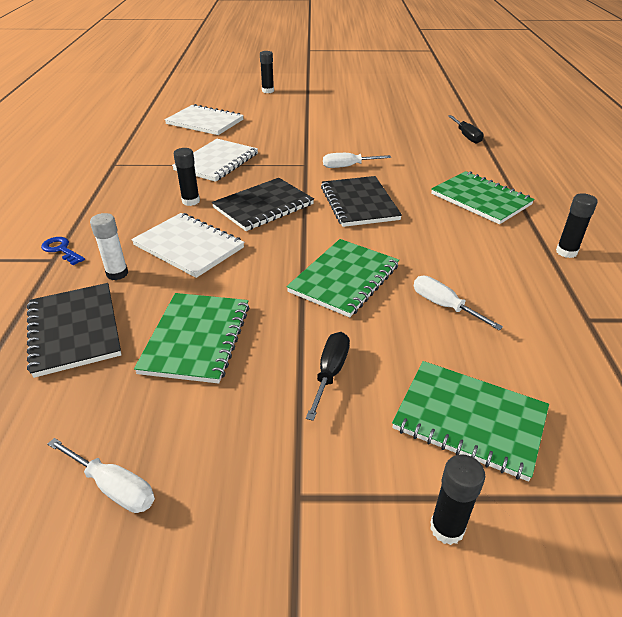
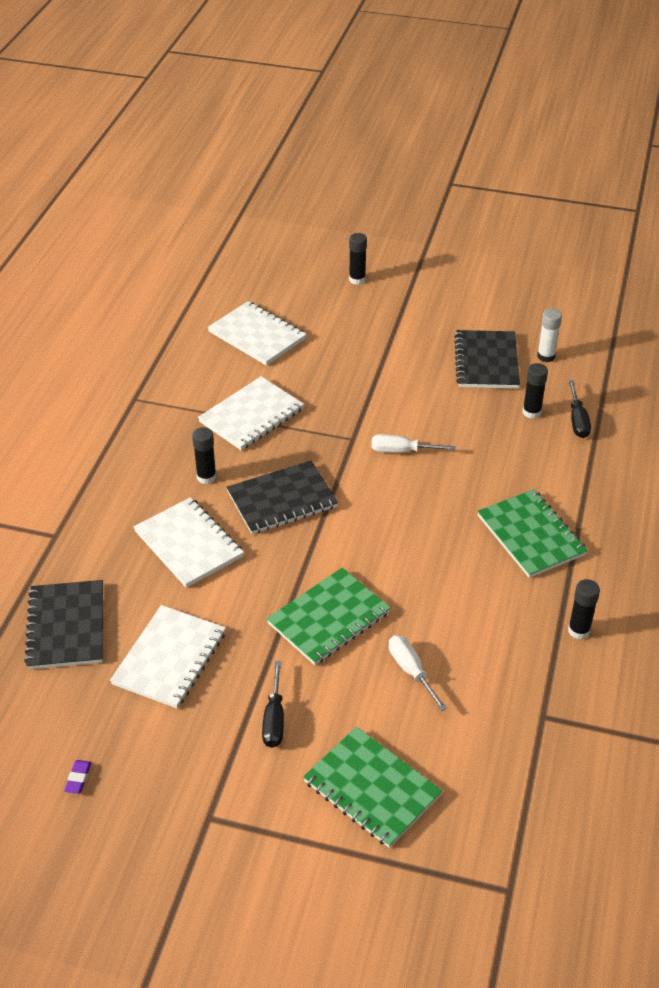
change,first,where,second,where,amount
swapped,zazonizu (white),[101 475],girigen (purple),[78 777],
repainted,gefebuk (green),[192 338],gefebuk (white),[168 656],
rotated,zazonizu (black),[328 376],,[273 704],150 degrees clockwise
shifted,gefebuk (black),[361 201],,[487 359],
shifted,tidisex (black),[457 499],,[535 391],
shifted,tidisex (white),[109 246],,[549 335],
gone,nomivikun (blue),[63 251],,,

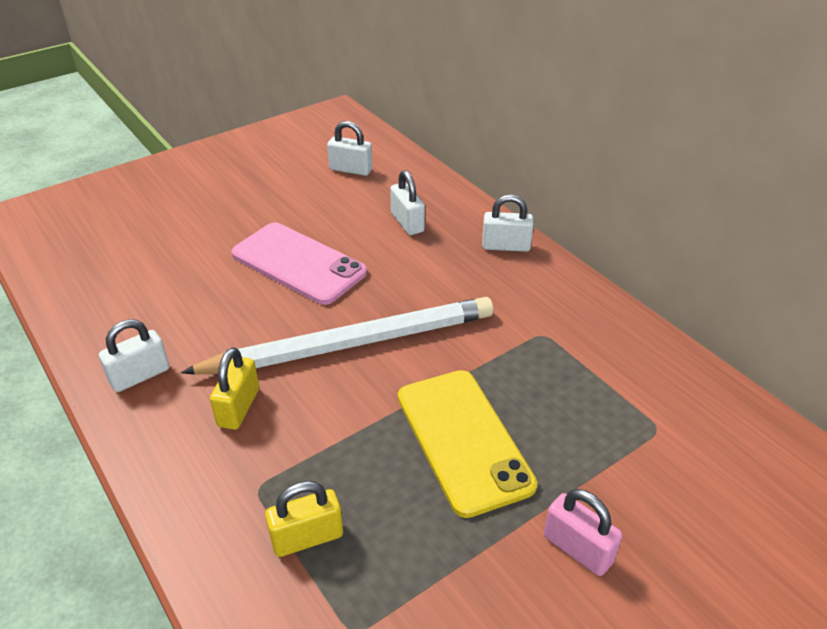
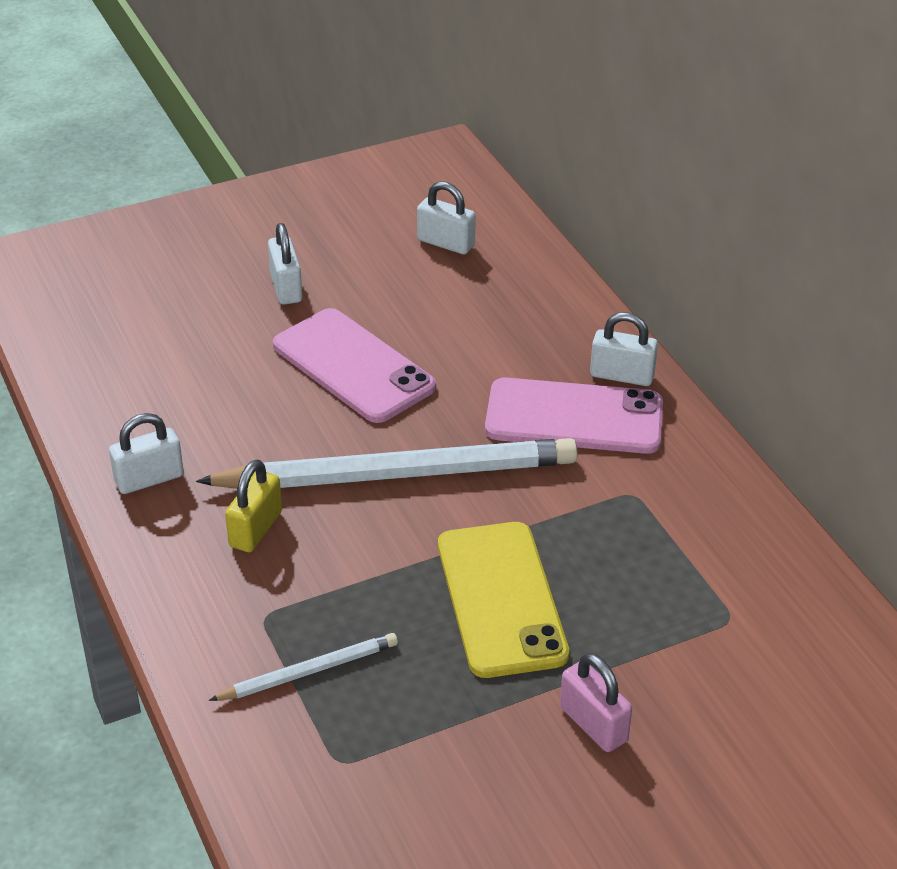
change,first,where,second,where,amount
swapped,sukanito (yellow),[304 519],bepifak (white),[303 667],
shifted,sukanito (white),[407 202],,[285 264],
new,,,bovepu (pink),[574 415],

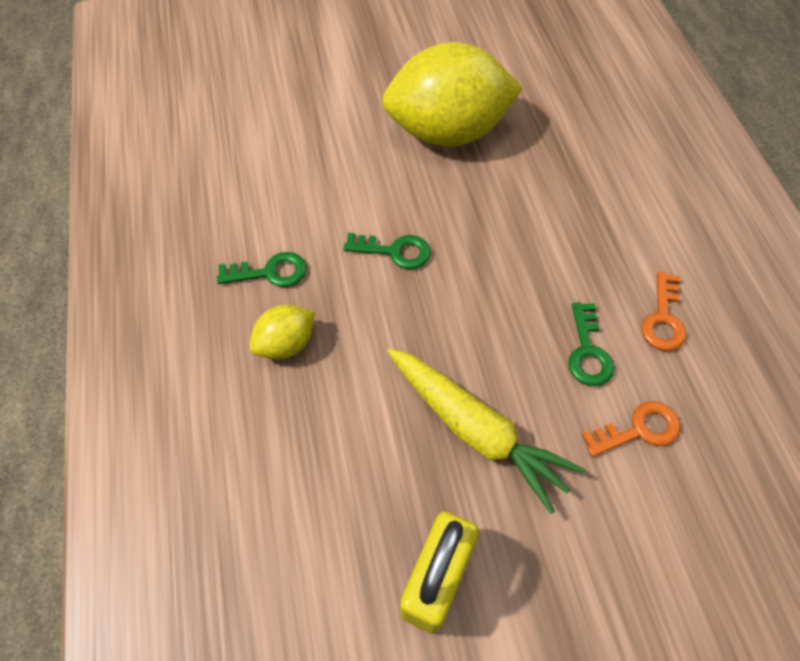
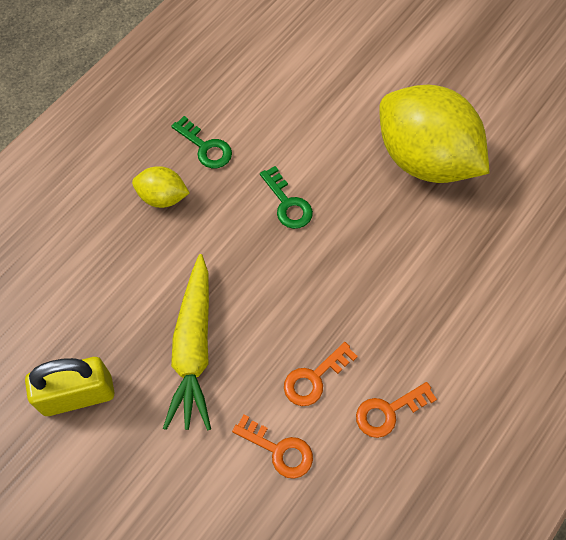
change,first,where,second,where,amount
repainted,nomivikun (green),[591 344],nomivikun (orange),[321 374],

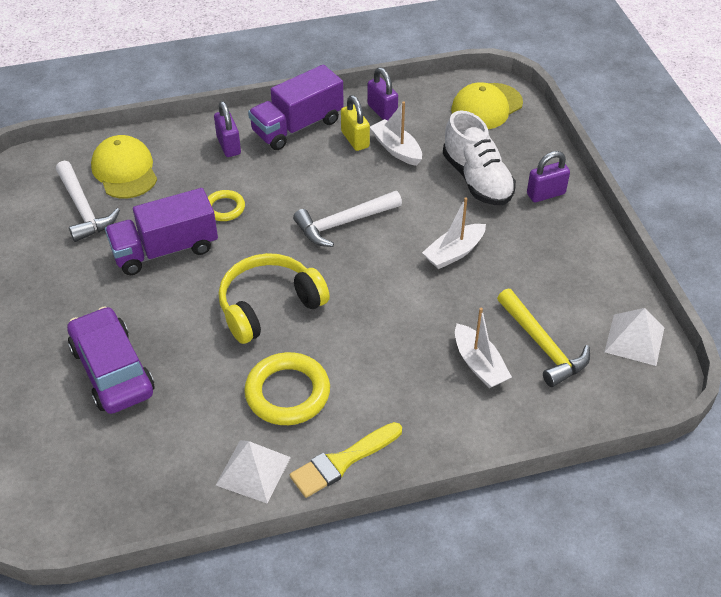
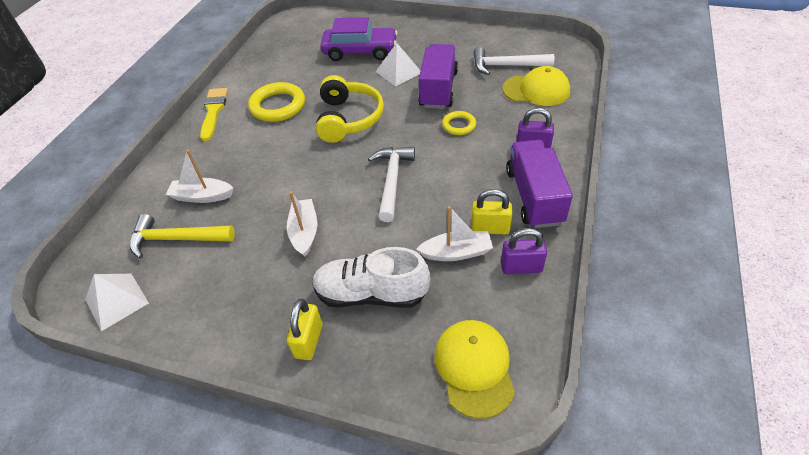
change,first,where,second,where,amount
repainted,sukanito (purple),[548 176],sukanito (yellow),[304 329],
shifted,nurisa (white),[253 472],,[398 64],

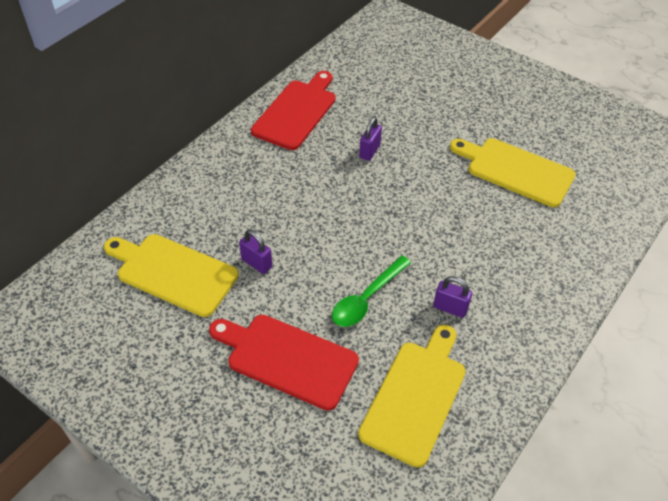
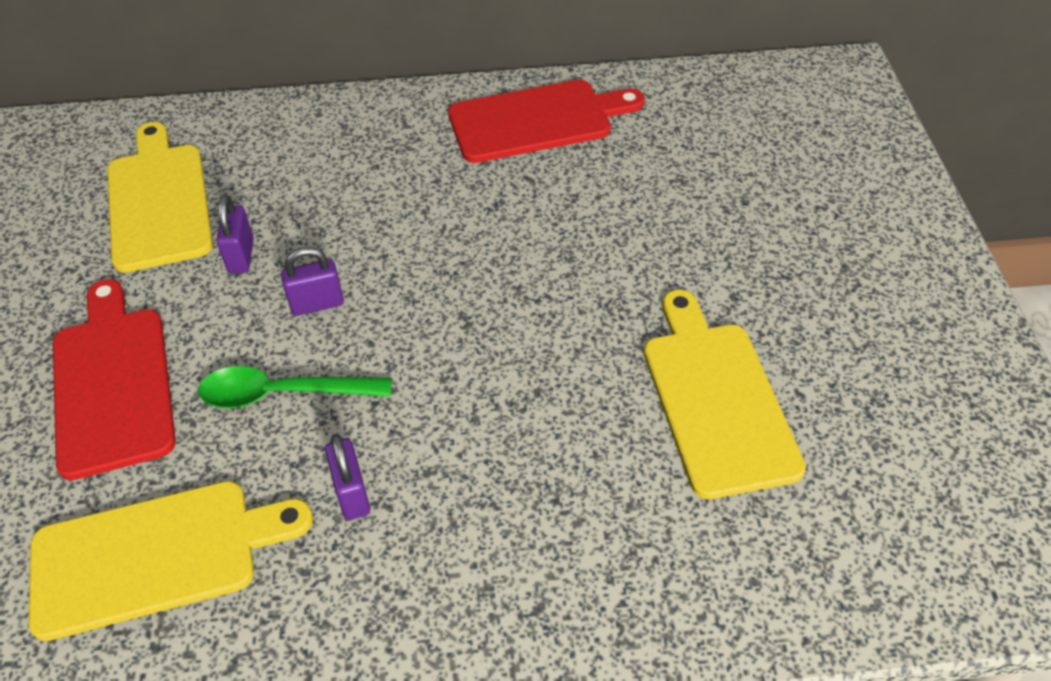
change,first,where,second,where,amount
shifted,sukanito (purple),[370 139],,[312 281],

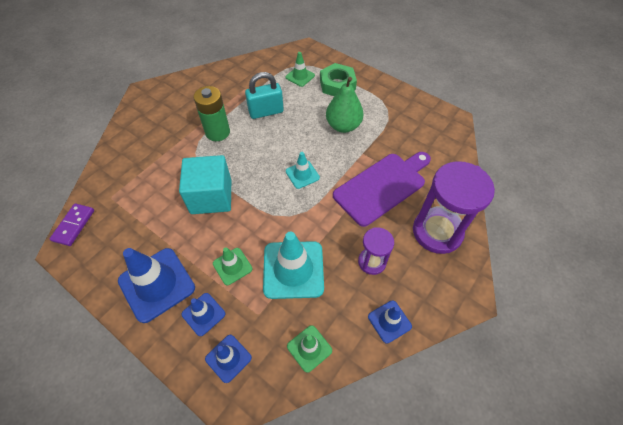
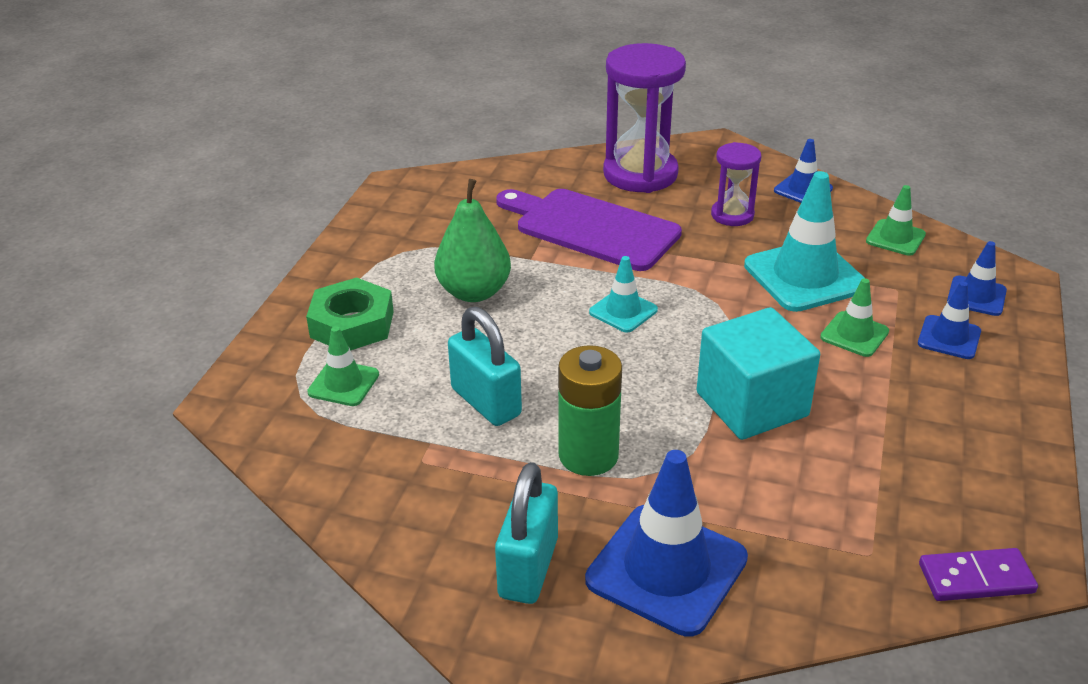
change,first,where,second,where,amount
new,,,sukanito (turquoise),[526 533],
shifted,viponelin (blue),[156 285],,[666 543],

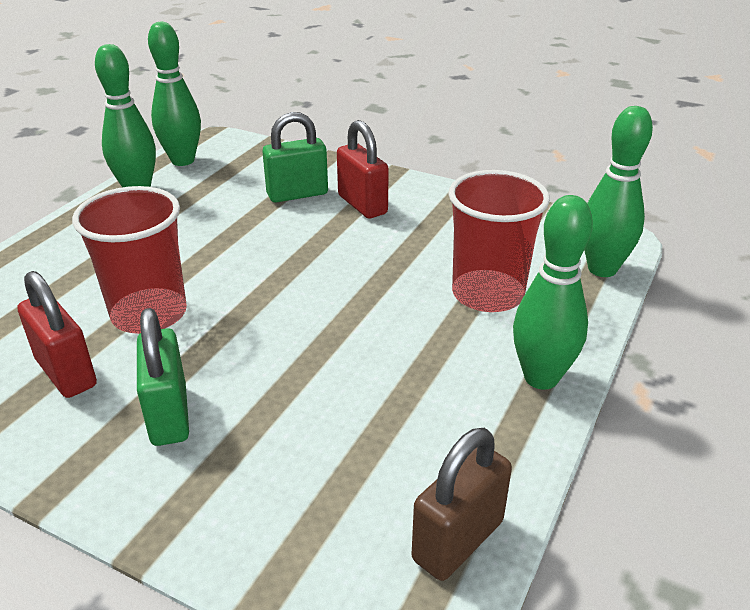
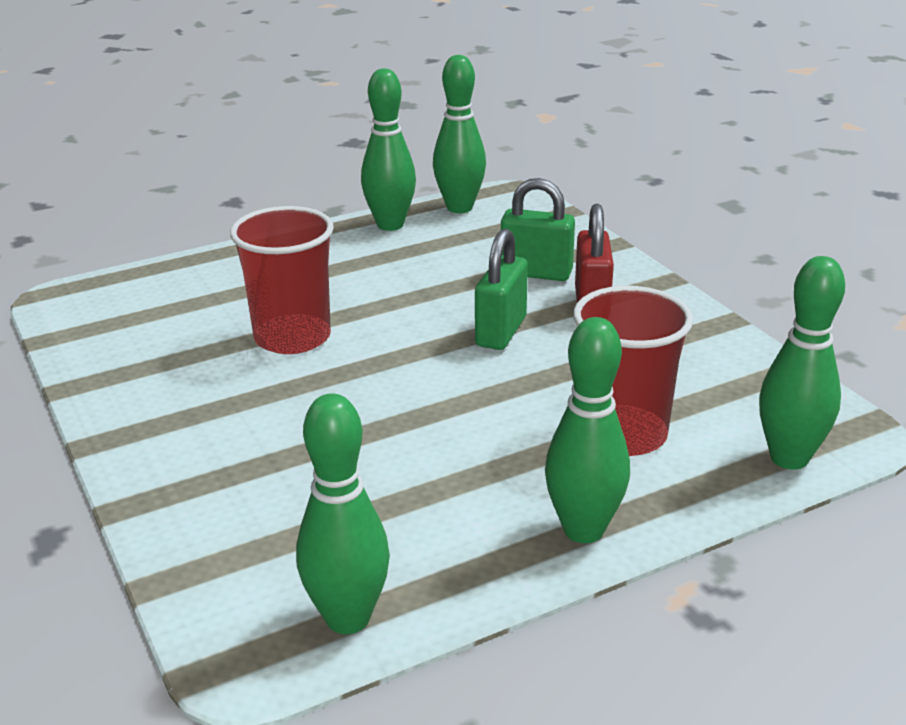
change,first,where,second,where,amount
swapped,sukanito (brown),[462 504],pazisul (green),[343 513],
shifted,sukanito (green),[163 377],,[501 289],
gone,sukanito (red),[57 334],,,

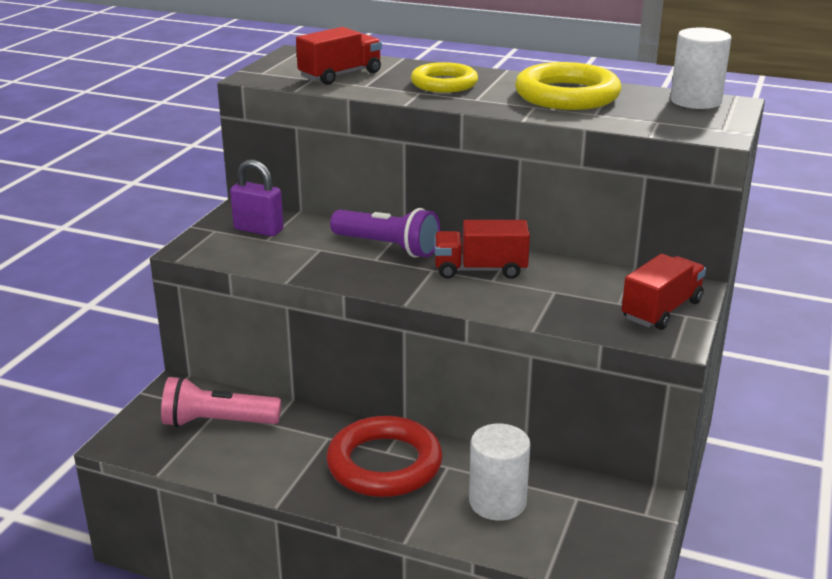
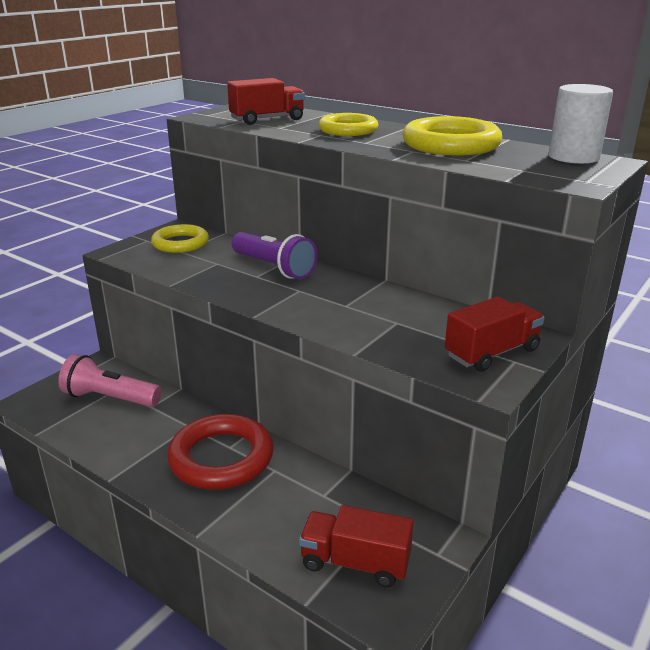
change,first,where,second,where,amount
swapped,sukanito (purple),[257 198],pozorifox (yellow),[180 238],
shifted,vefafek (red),[482 249],,[356 546],
gone,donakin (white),[500 472],,,

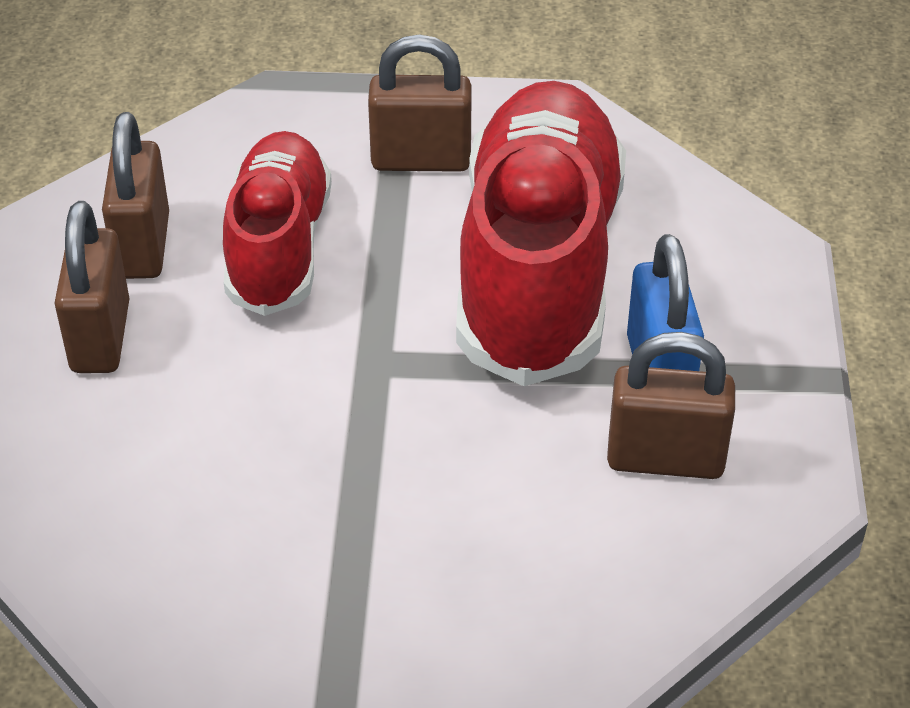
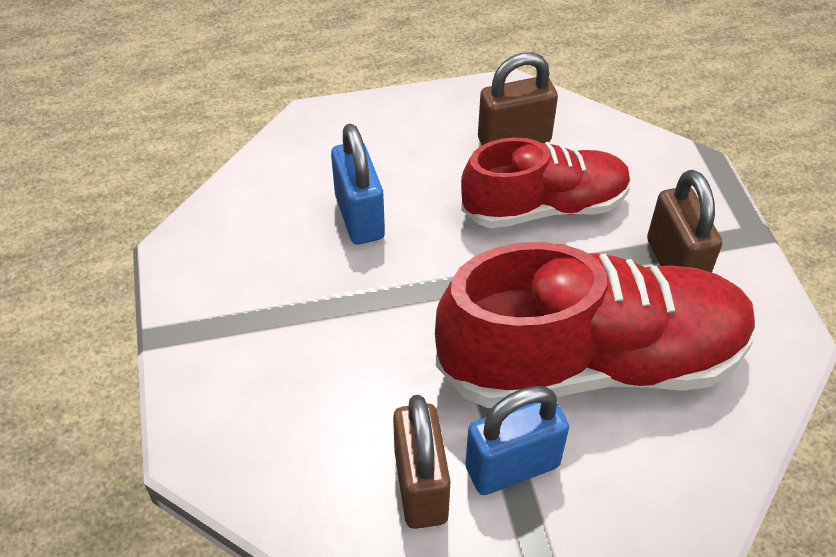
change,first,where,second,where,amount
new,,,sukanito (blue),[358 184],
gone,sukanito (brown),[91 287],,,

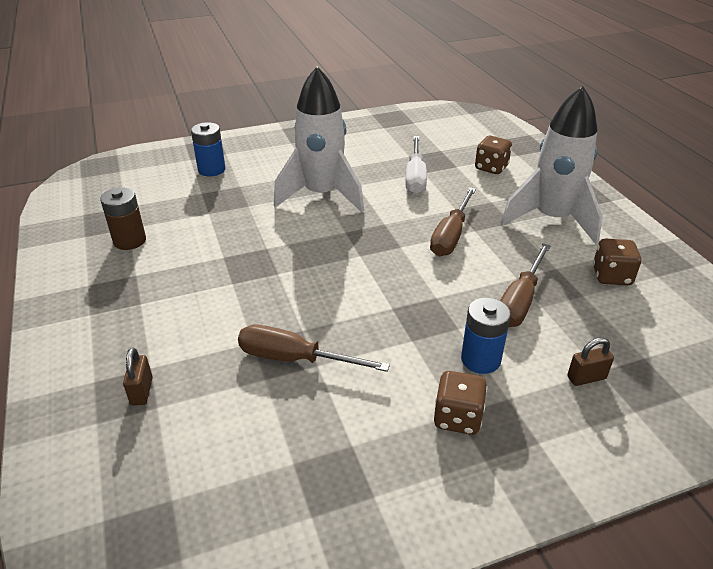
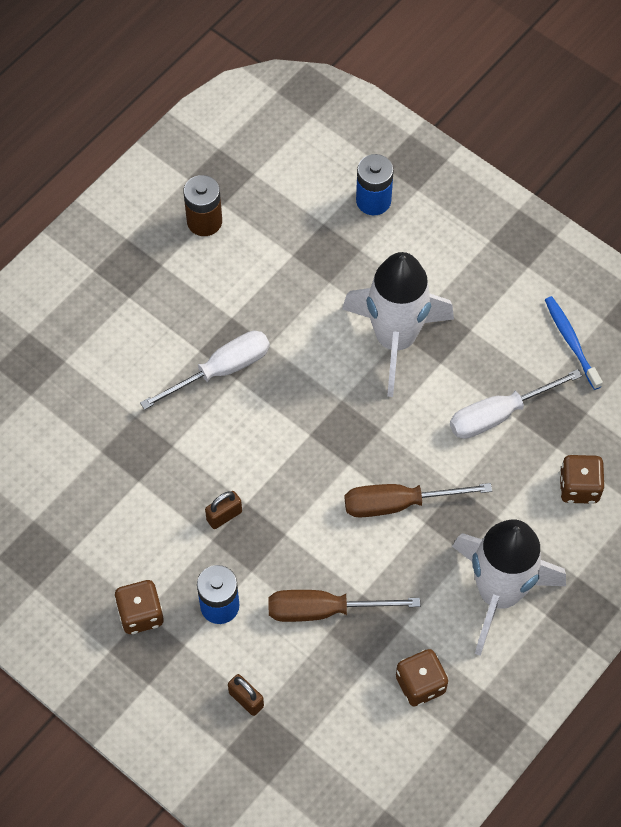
change,first,where,second,where,amount
new,,,zazonizu (white),[205 370],
shifted,sukanito (brown),[137 376],,[223 510],
new,,,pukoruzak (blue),[574 343],
gone,zazonizu (brown),[314 348],,,

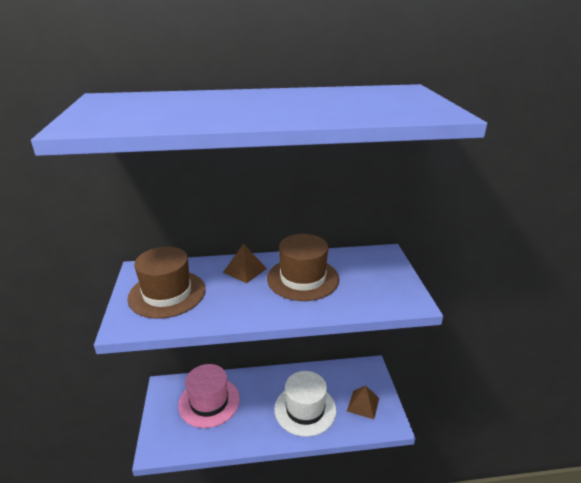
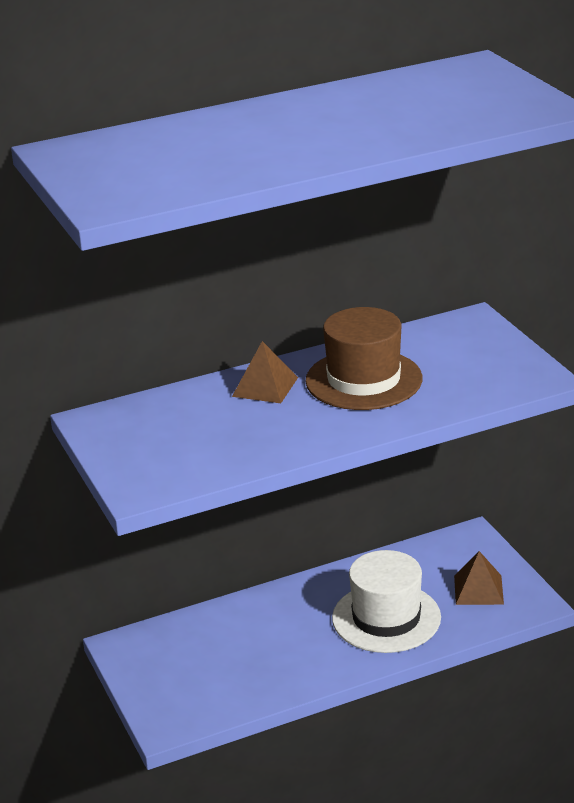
change,first,where,second,where,amount
gone,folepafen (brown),[166 283],,,
gone,folepafen (pink),[209 396],,,

